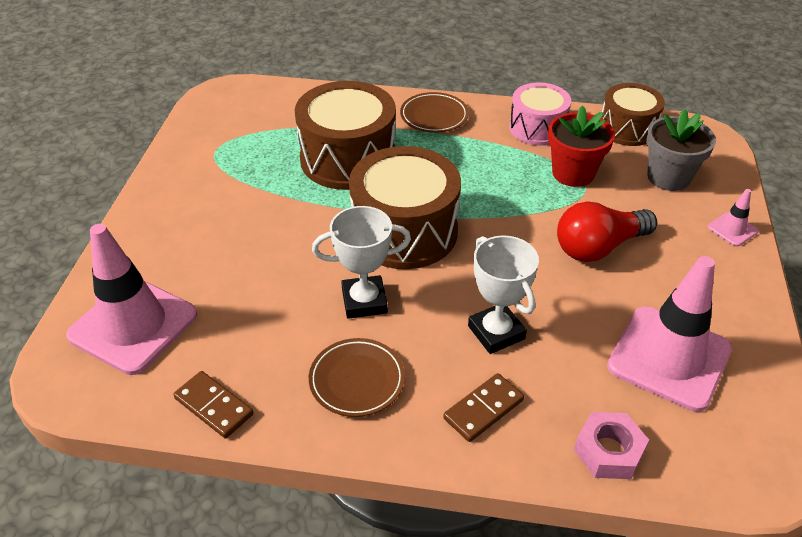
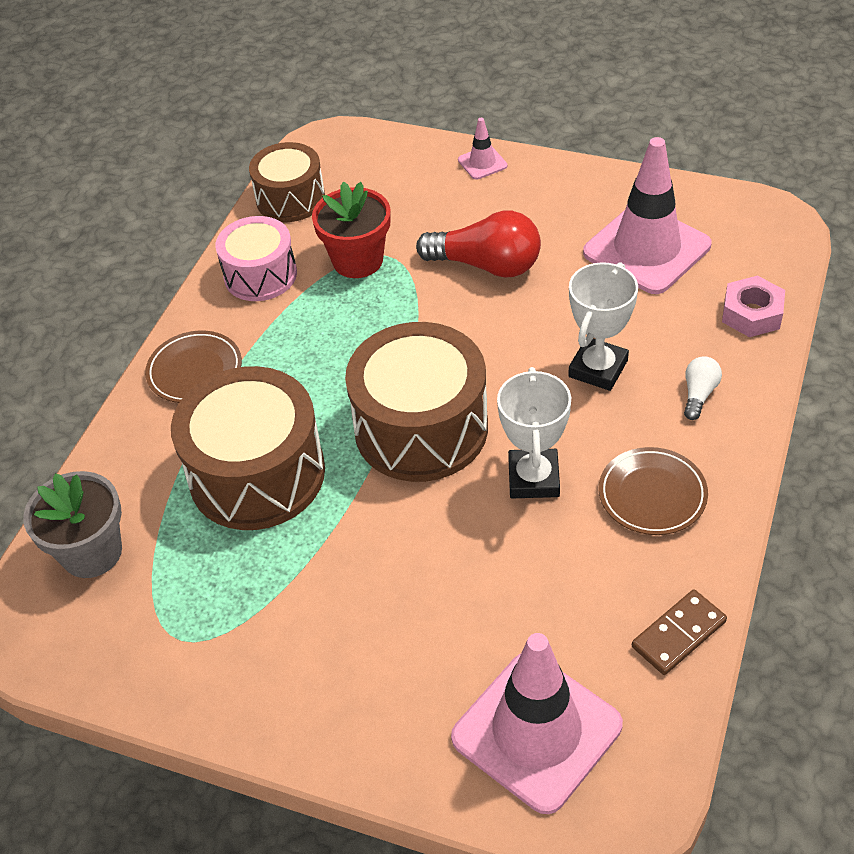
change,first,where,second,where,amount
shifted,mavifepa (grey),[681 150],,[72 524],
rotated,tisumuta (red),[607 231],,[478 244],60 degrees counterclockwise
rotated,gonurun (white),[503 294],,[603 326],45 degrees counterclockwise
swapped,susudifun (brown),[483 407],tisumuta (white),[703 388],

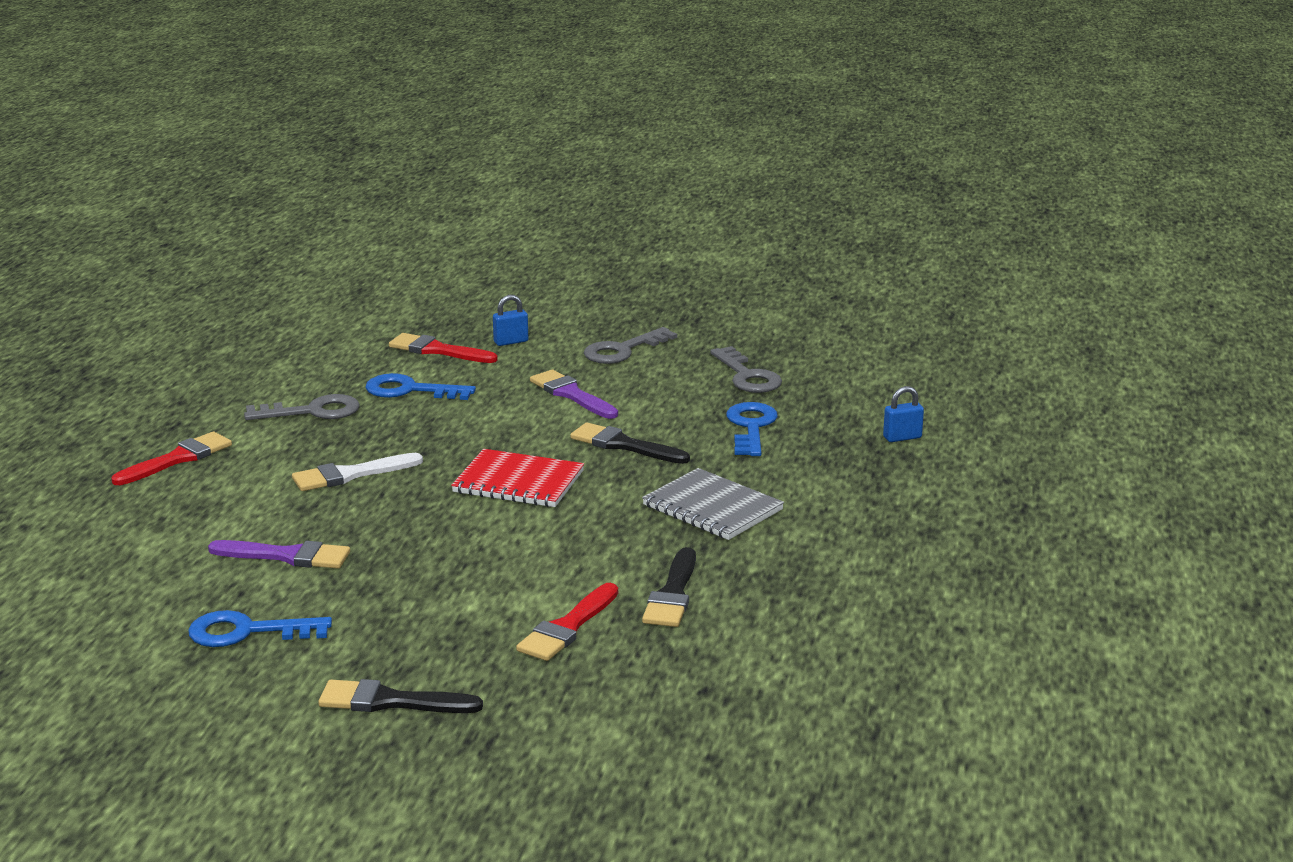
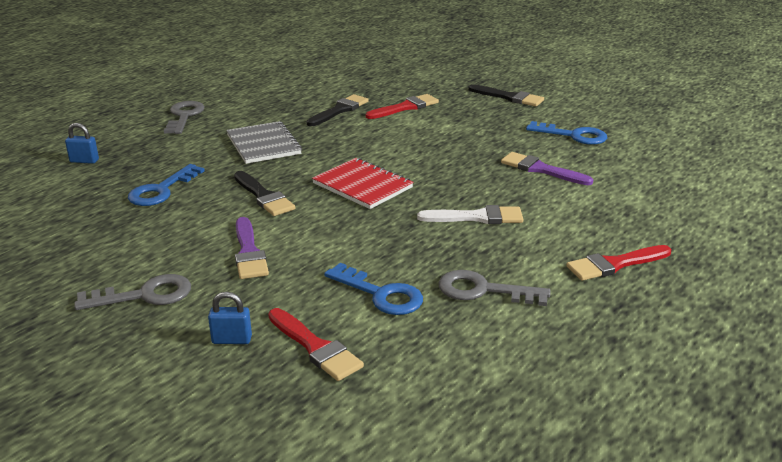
change,first,where,second,where,amount
shifted,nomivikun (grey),[746 369],,[184 117],

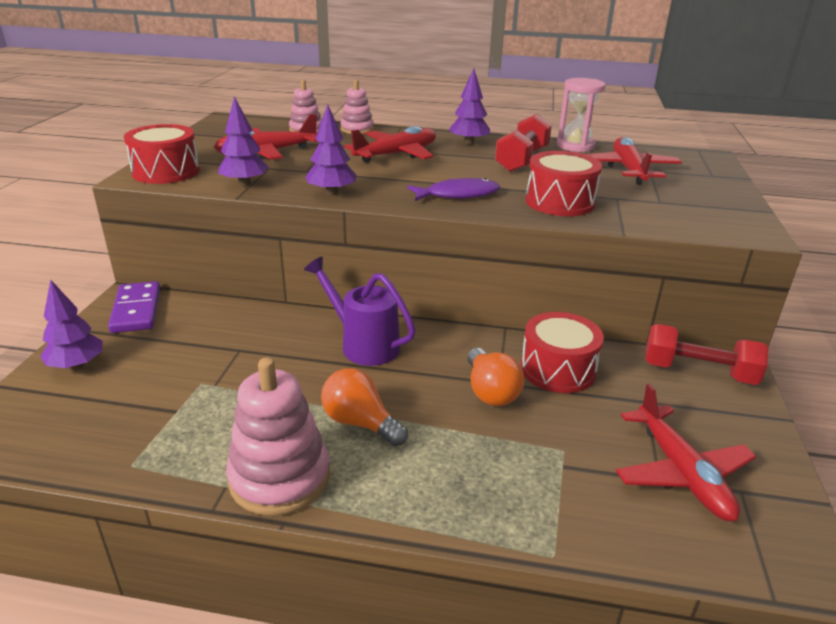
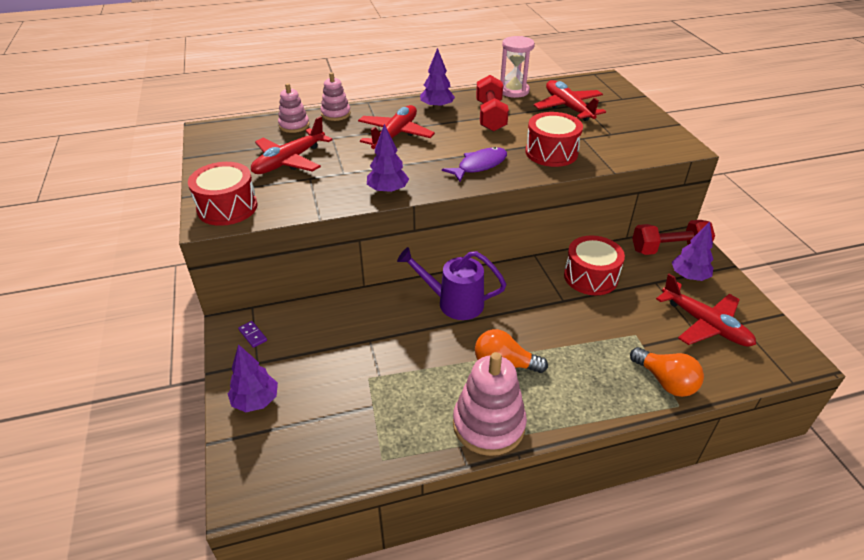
change,first,where,second,where,amount
scaled,susudifun (purple),[134 307],,[252 334],x0.46
shifted,tisumuta (orange),[495 377],,[667 372],
shifted,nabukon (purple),[243 141],,[693 251],

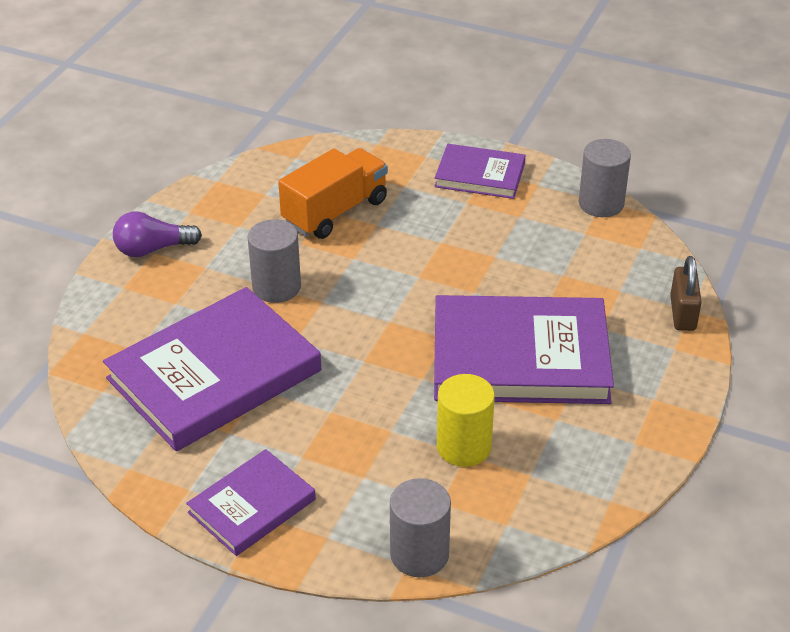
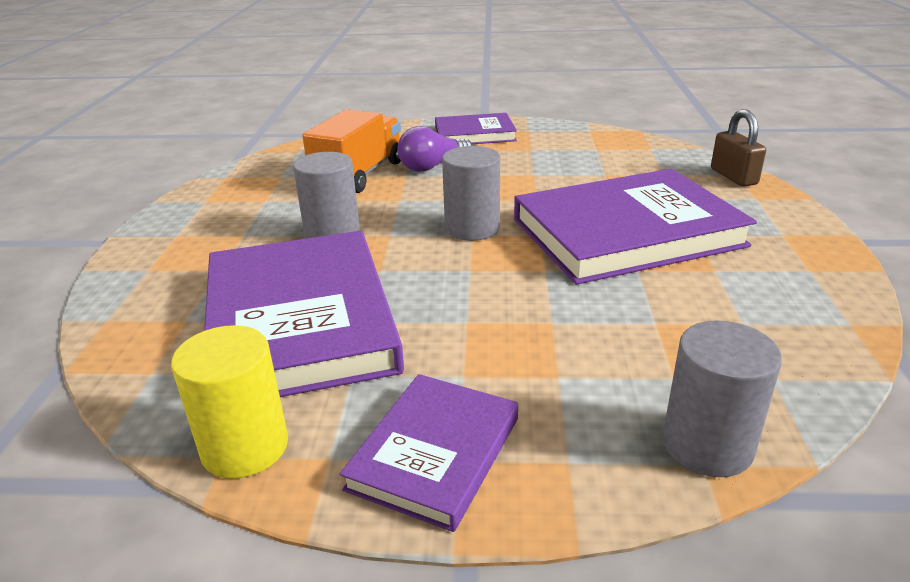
change,first,where,second,where,amount
shifted,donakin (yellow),[466 420],,[229 401],
rotated,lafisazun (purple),[212 369],,[304 314],45 degrees counterclockwise
shifted,tisumuta (purple),[157 234],,[435 149],
shifted,donakin (grey),[605 178],,[471 193],

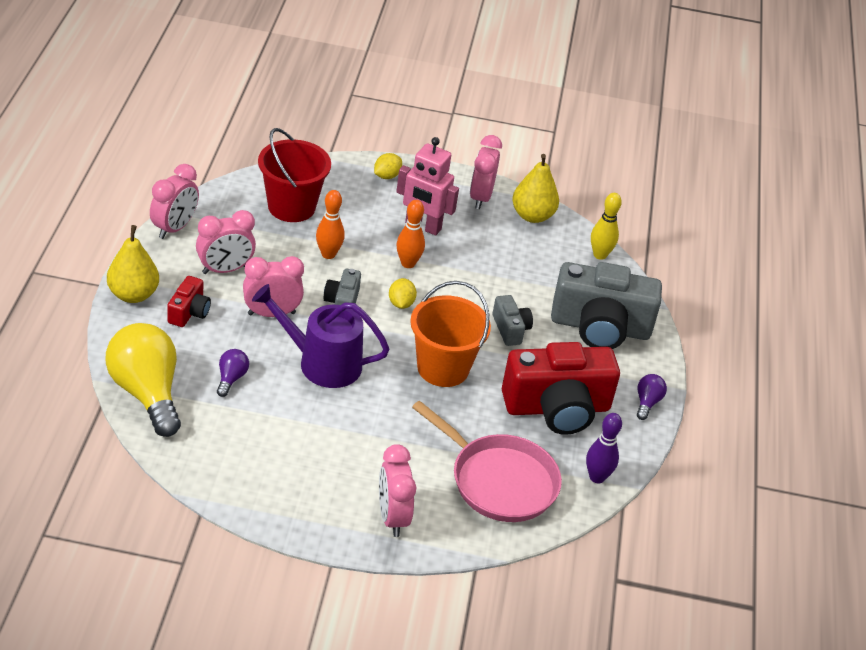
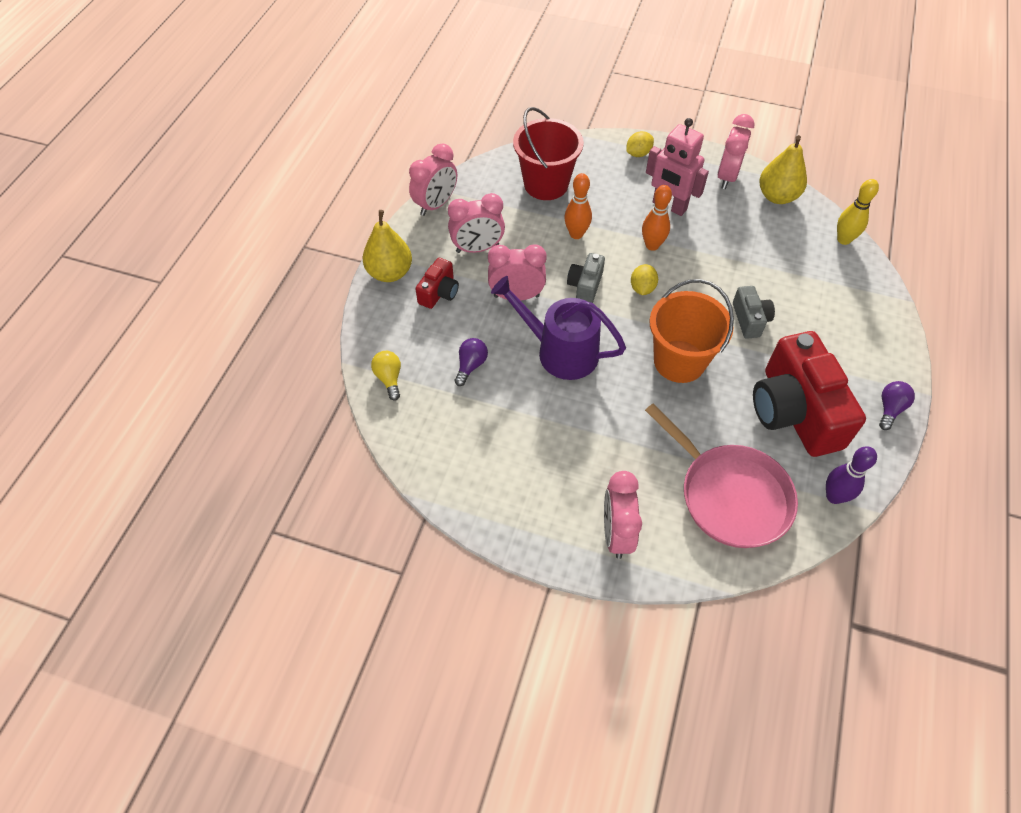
change,first,where,second,where,amount
scaled,tisumuta (yellow),[143 380],,[386 375],x0.44
rotated,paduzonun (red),[561 388],,[809 394],75 degrees clockwise
gone,paduzonun (grey),[606 305],,,

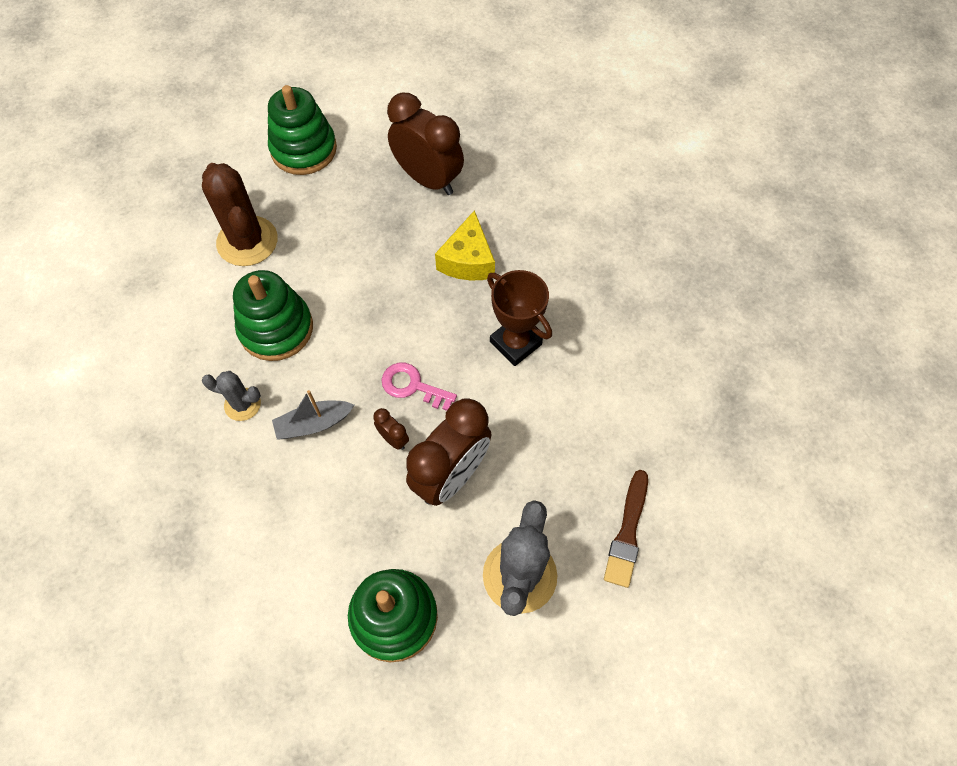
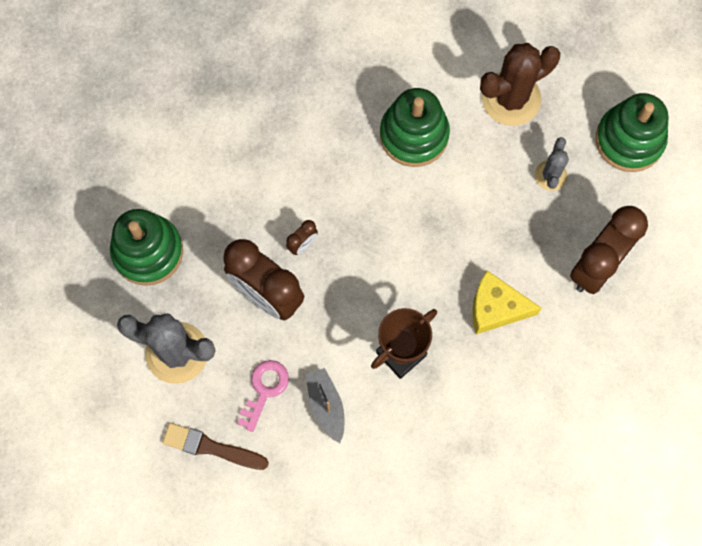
change,first,where,second,where,amount
shifted,nomivikun (pink),[419 387],,[263 396],
shifted,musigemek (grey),[313 415],,[324 405],
shifted,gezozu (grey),[231 396],,[552 164],

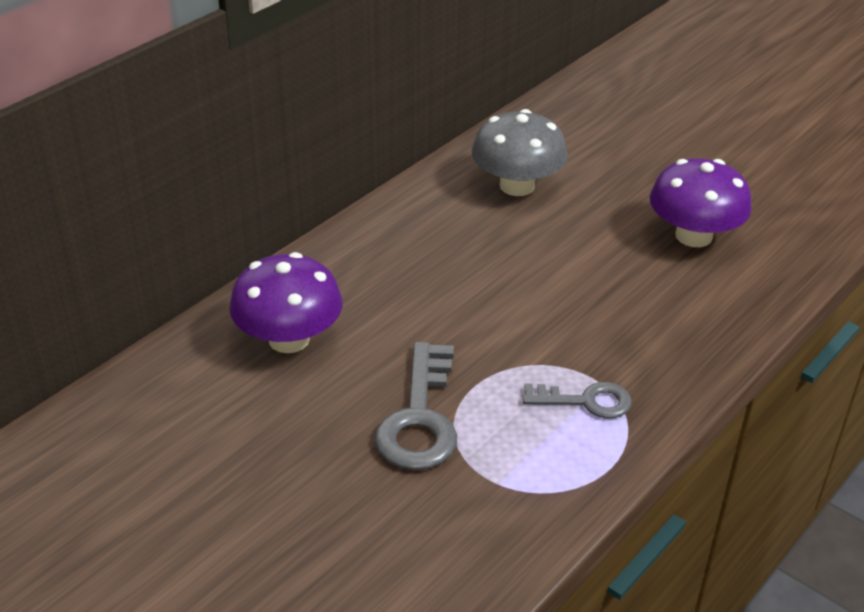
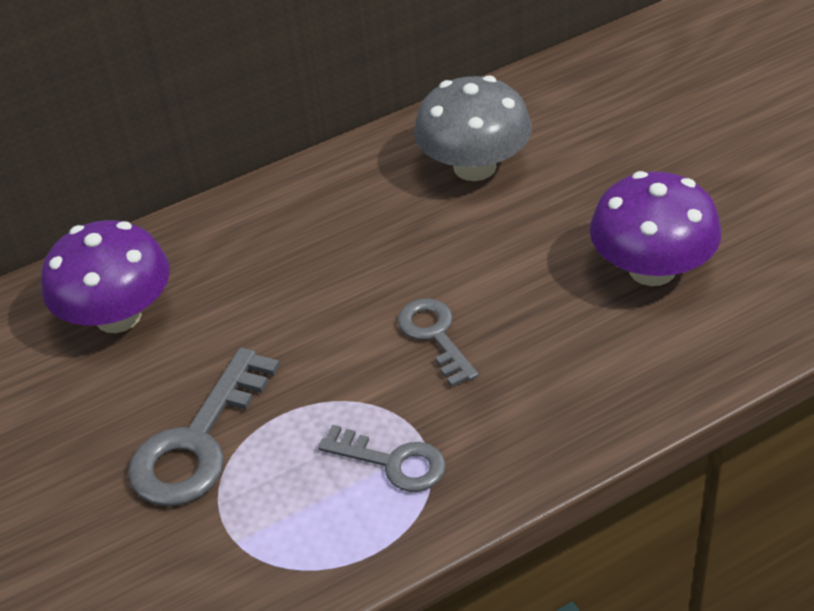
change,first,where,second,where,amount
new,,,nomivikun (grey),[438 342],

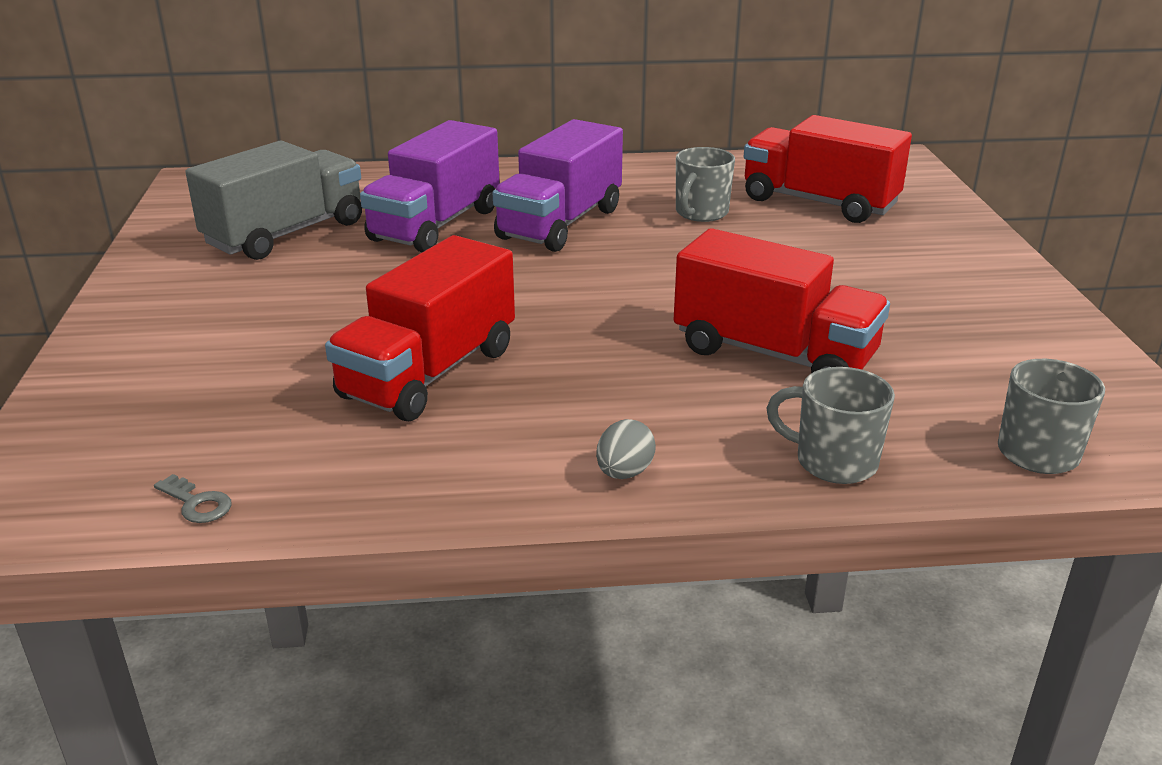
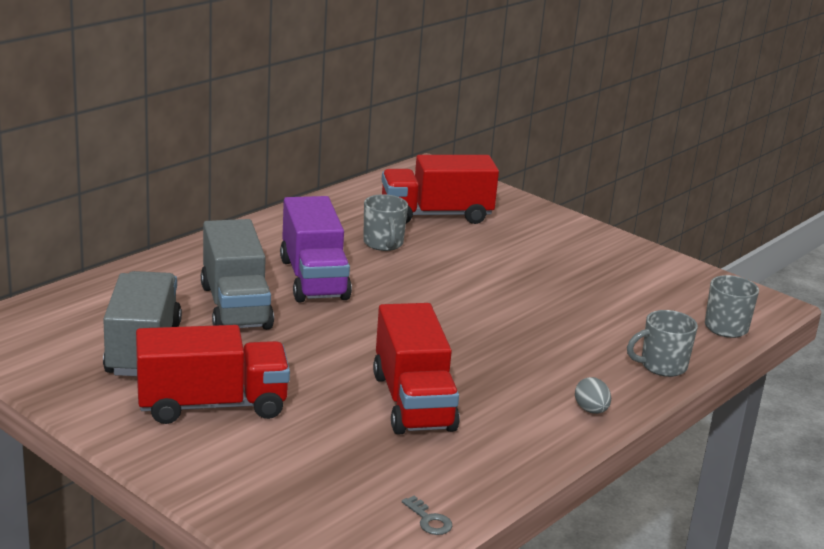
change,first,where,second,where,amount
shifted,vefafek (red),[781 300],,[213 374],
repainted,vefafek (purple),[430 186],vefafek (grey),[237 274],
rotated,nomivikun (grey),[193 498],,[427 515],60 degrees clockwise

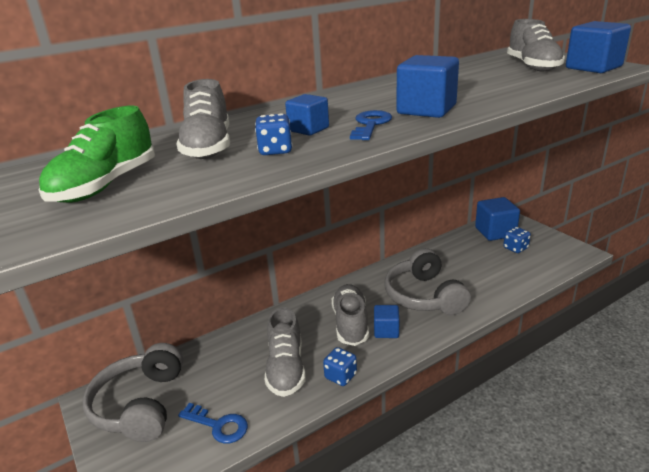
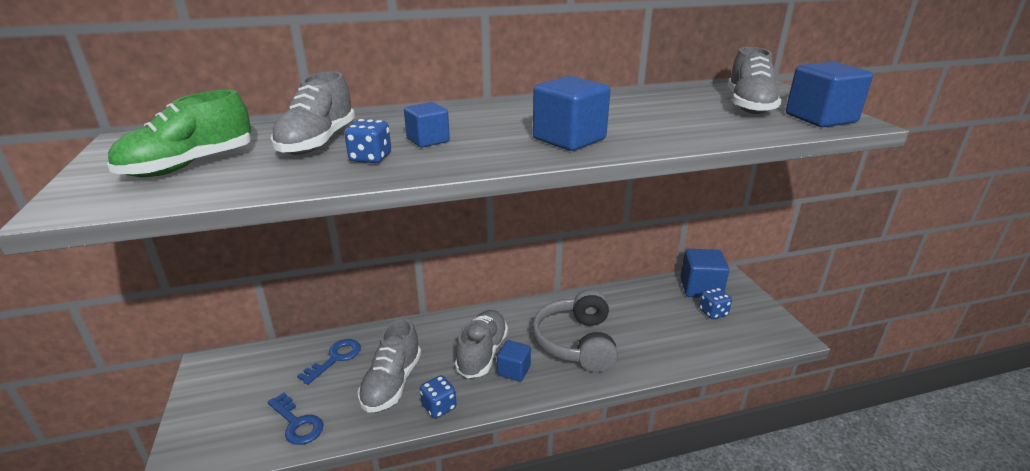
change,first,where,second,where,amount
shifted,nomivikun (blue),[371 125],,[329 362],
gone,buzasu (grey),[133 392],,,

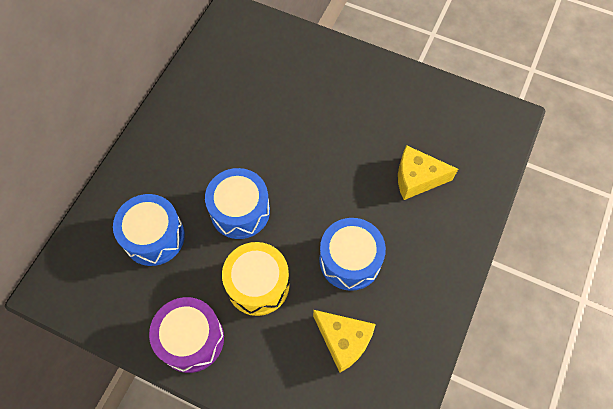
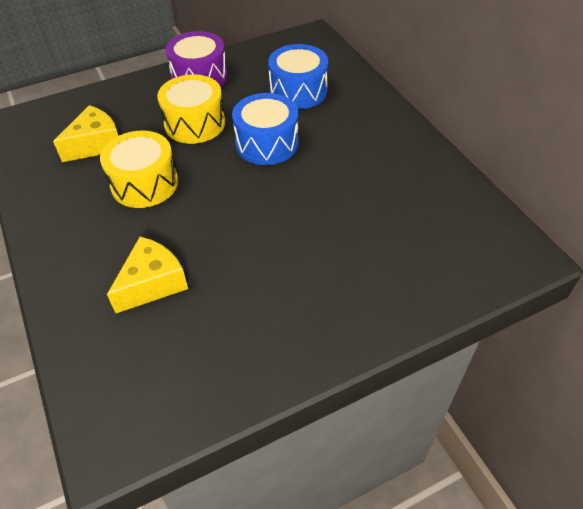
change,first,where,second,where,amount
rotated,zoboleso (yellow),[344 341],,[85 133],150 degrees clockwise
repainted,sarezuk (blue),[352 254],sarezuk (yellow),[139 169],

